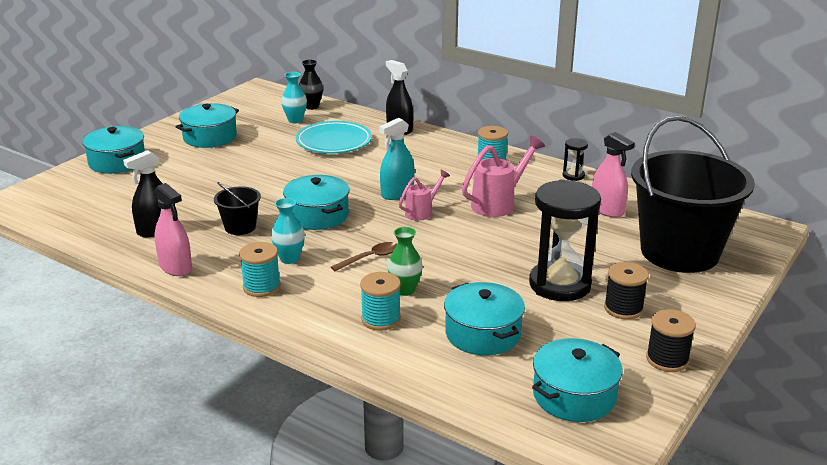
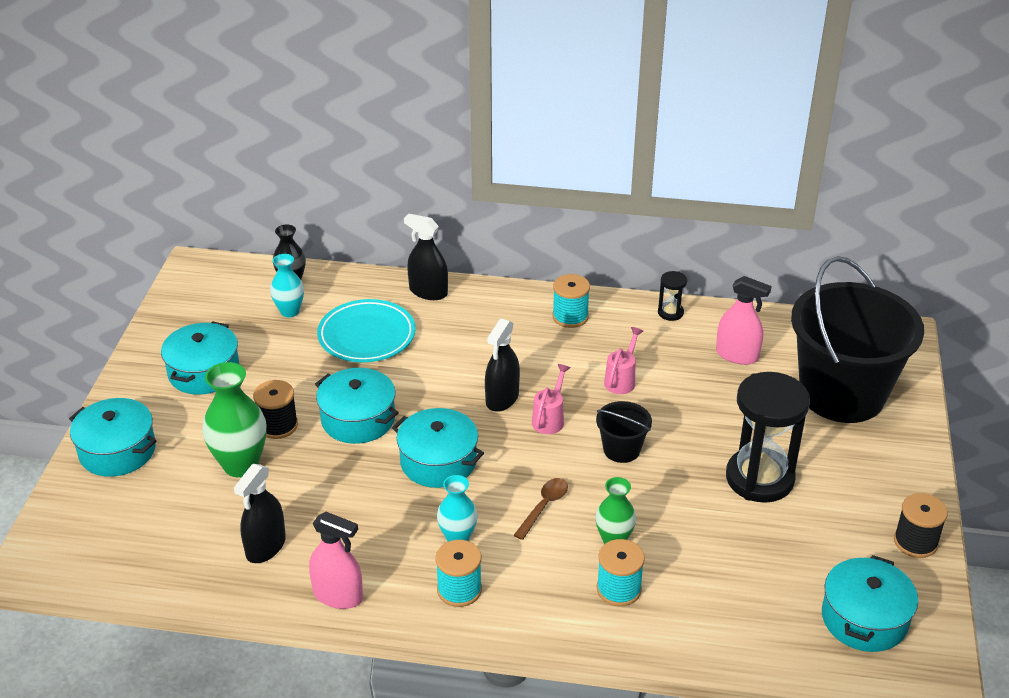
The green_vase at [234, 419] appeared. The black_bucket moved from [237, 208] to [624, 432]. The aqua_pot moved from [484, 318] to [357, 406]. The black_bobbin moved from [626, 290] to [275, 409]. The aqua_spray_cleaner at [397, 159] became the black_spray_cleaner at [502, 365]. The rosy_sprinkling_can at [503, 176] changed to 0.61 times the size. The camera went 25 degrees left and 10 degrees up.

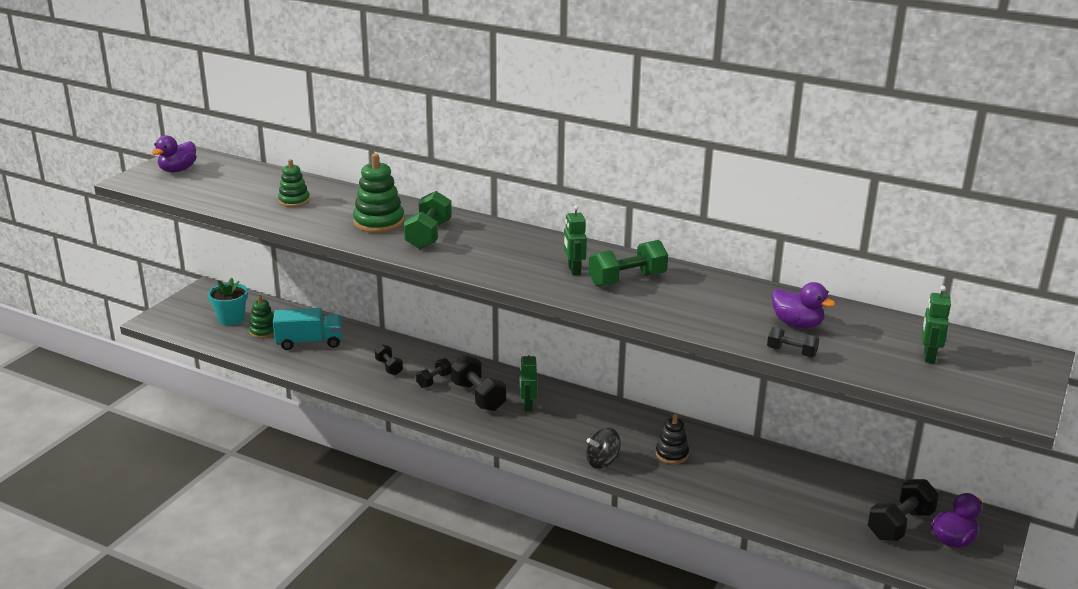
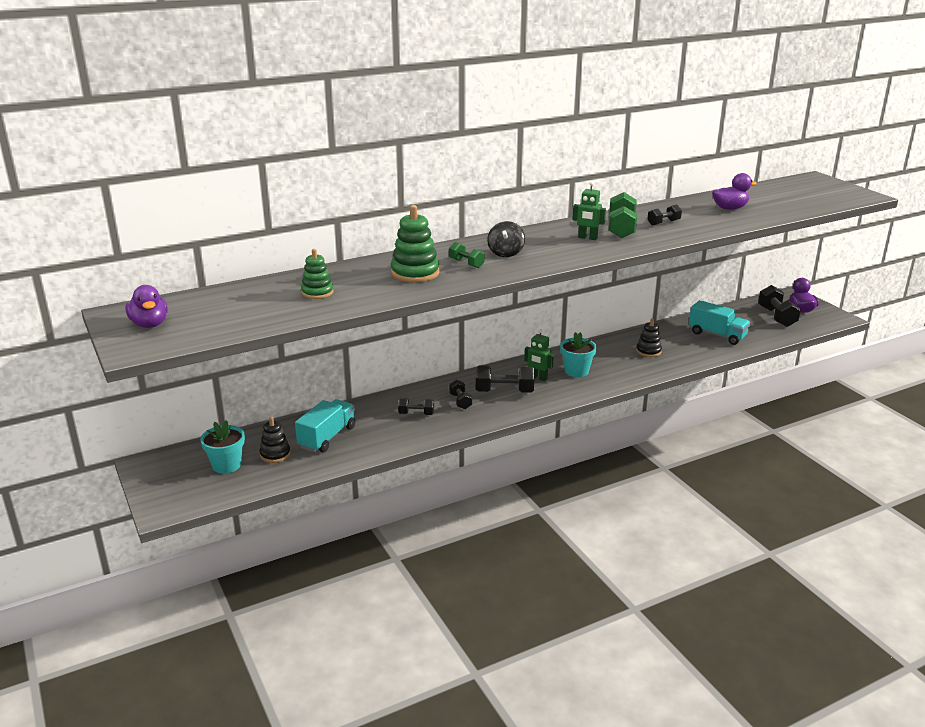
The green_robot_figure at [936, 324] disappeared. The aqua_plant_pot at [578, 354] appeared. The aqua_toy_truck at [719, 322] appeared. The black_spinning_top moved from [603, 448] to [506, 239]. The black_free_weight moved from [793, 342] to [665, 215]. The green_stacking_rings at [261, 317] became the black_stacking_rings at [275, 440]. The green_free_weight at [427, 220] changed to 0.57 times the size. The camera went 55 degrees left and 0 degrees up.

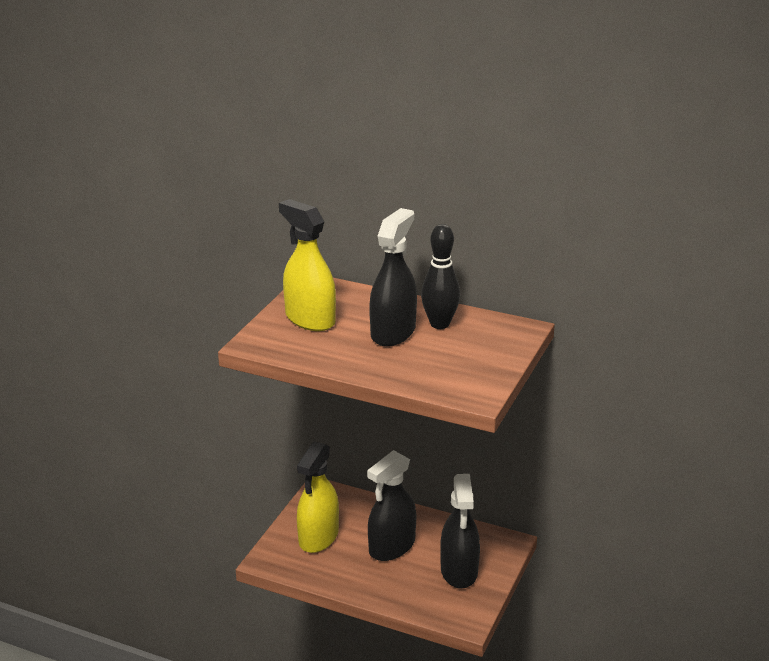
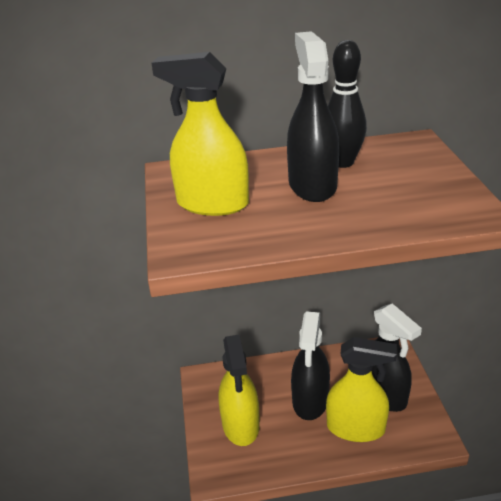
The bright_yellow_spray_cleaner at [361, 389] appeared. The camera went 30 degrees left and 5 degrees up.

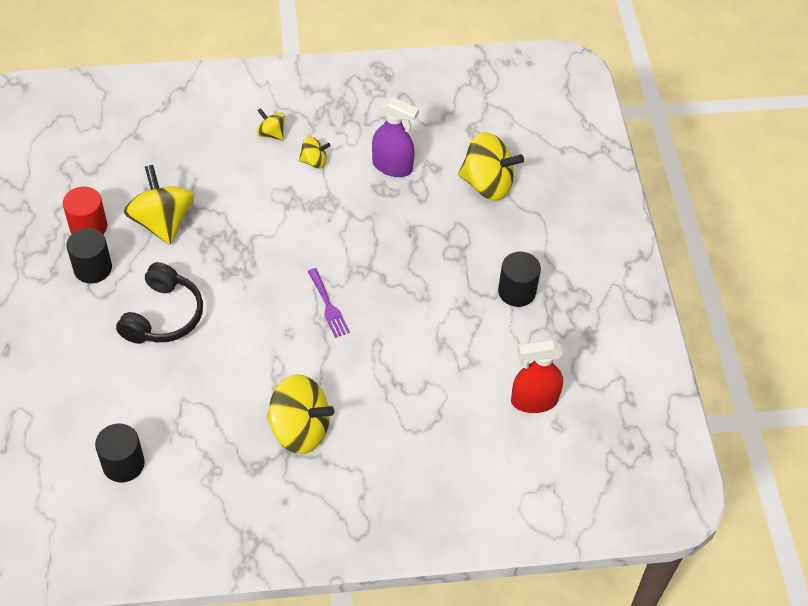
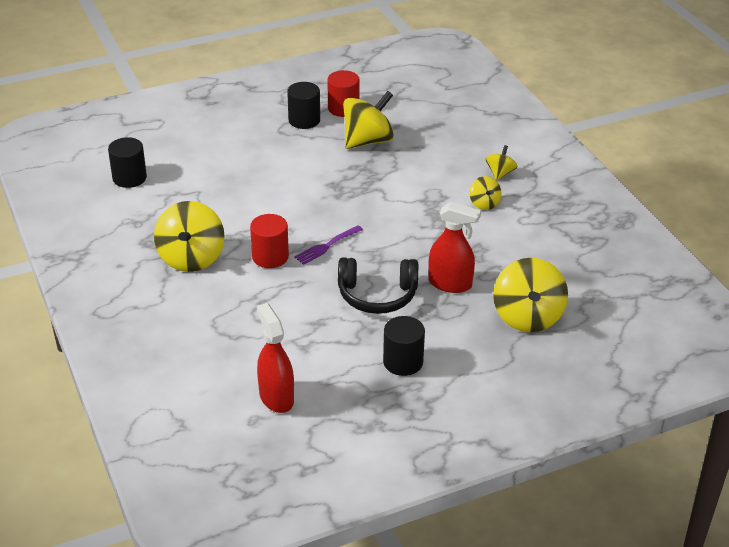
The purple_spray_cleaner at [395, 137] disappeared. The red_solid_cylinder at [269, 241] appeared. The red_spray_cleaner at [454, 247] appeared. The black_headphones moved from [159, 303] to [378, 285]. The camera went 75 degrees right and 15 degrees down.

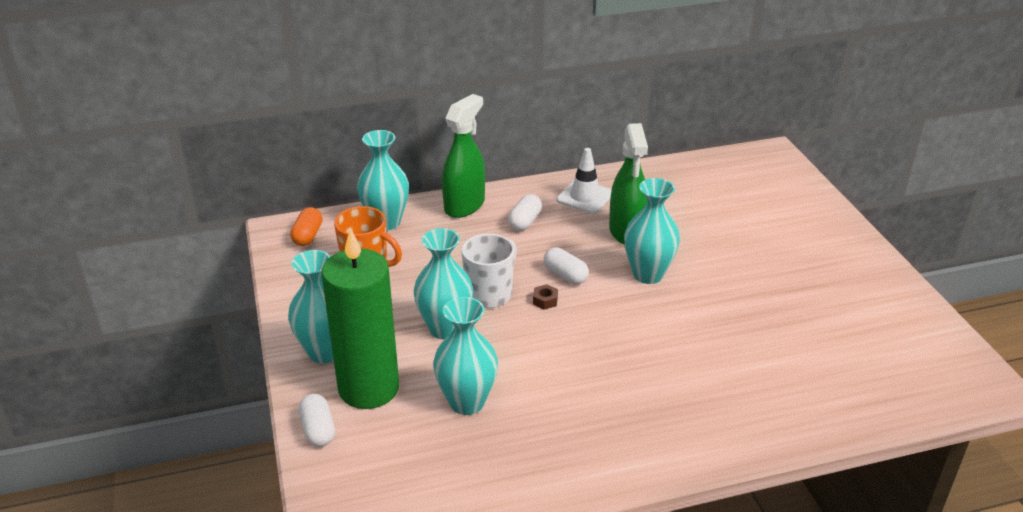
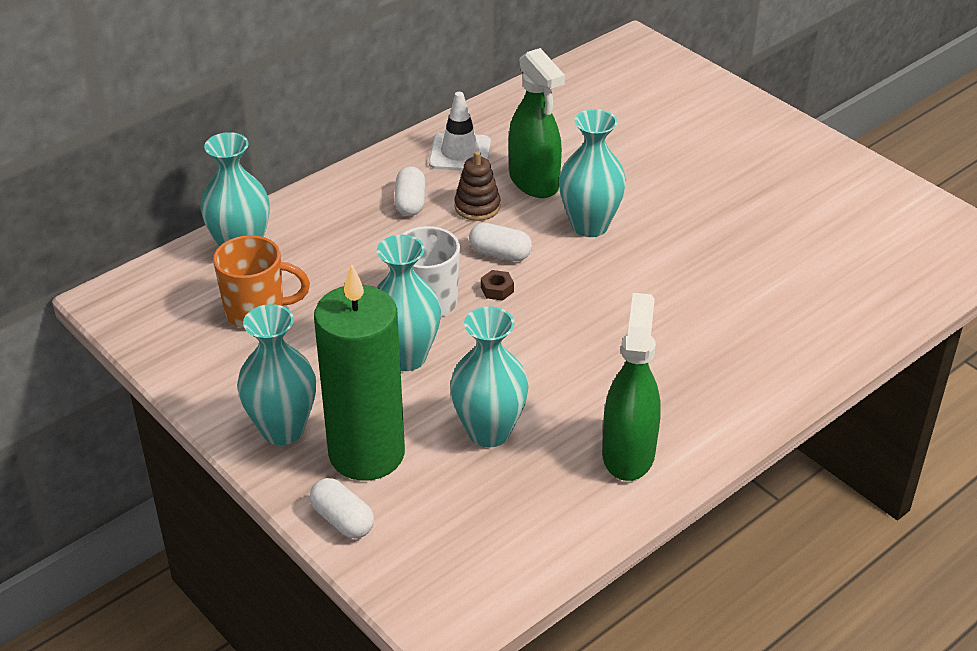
The orange_pill_shape at [306, 226] disappeared. The brown_stacking_rings at [477, 186] appeared. The green_spray_cleaner moved from [463, 156] to [631, 387]. The camera went 25 degrees left and 5 degrees up.

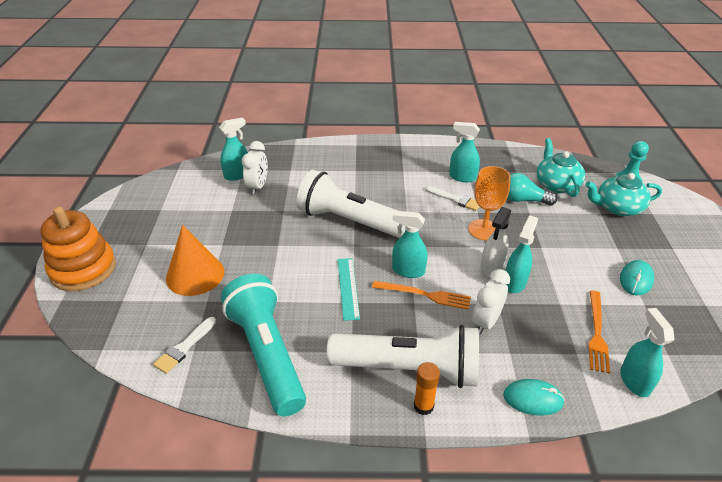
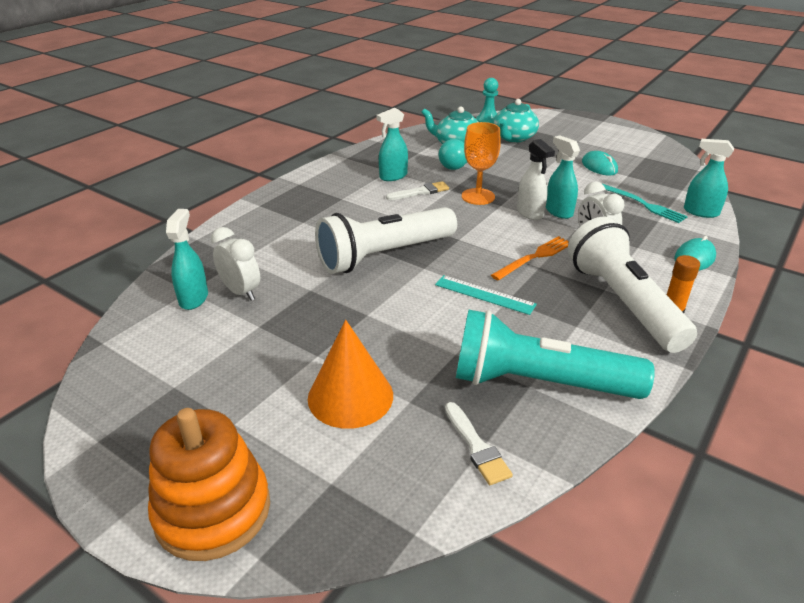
The aqua_spray_cleaner at [409, 244] disappeared. The orange_table_fork at [599, 332] became the aqua_table_fork at [645, 203]. The pure_white_pocket_torch at [403, 356] turned 60 degrees counterclockwise. The camera went 55 degrees left and 5 degrees down.

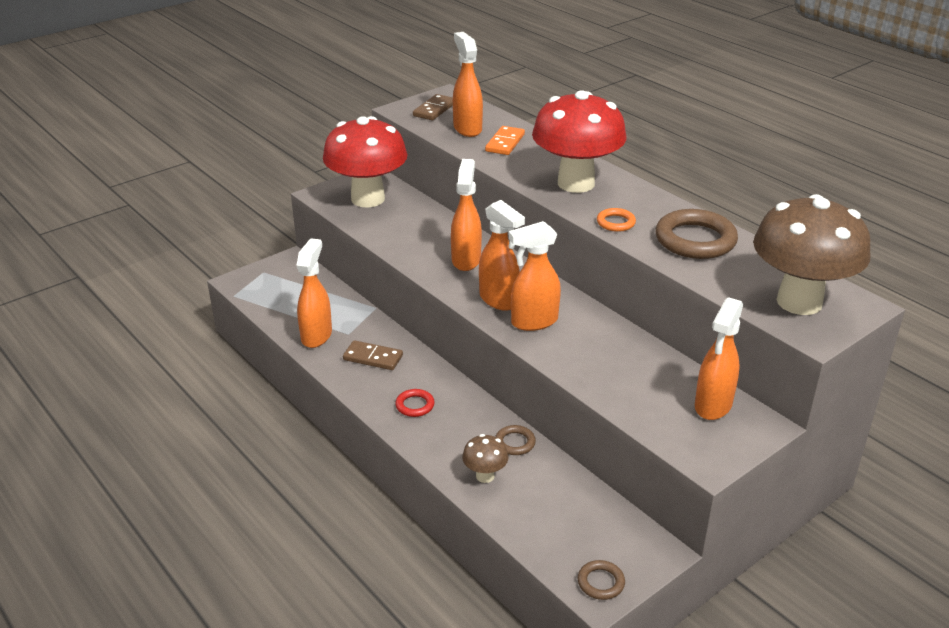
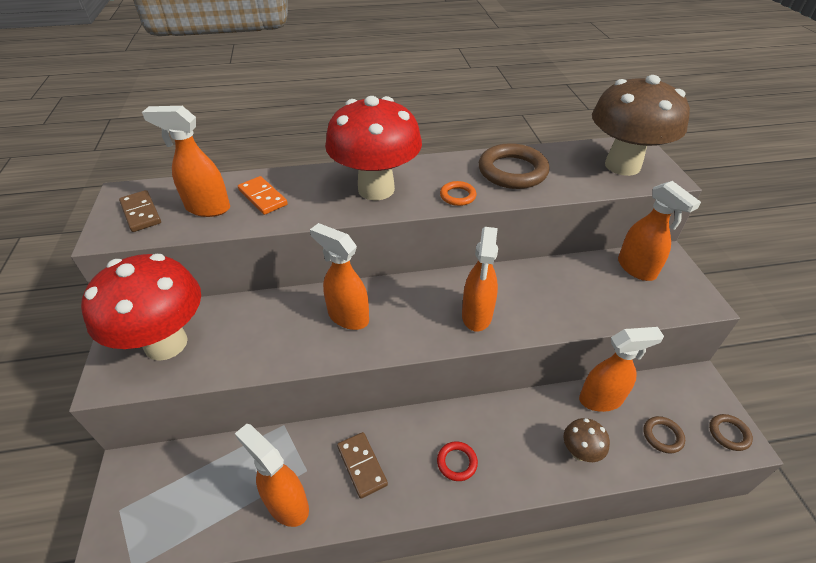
The orange_spray_cleaner moved from [502, 255] to [621, 369]. The brown_hoop moved from [515, 440] to [664, 435]. The brown_domino at [373, 355] turned 75 degrees counterclockwise. The camera went 60 degrees left and 10 degrees up.

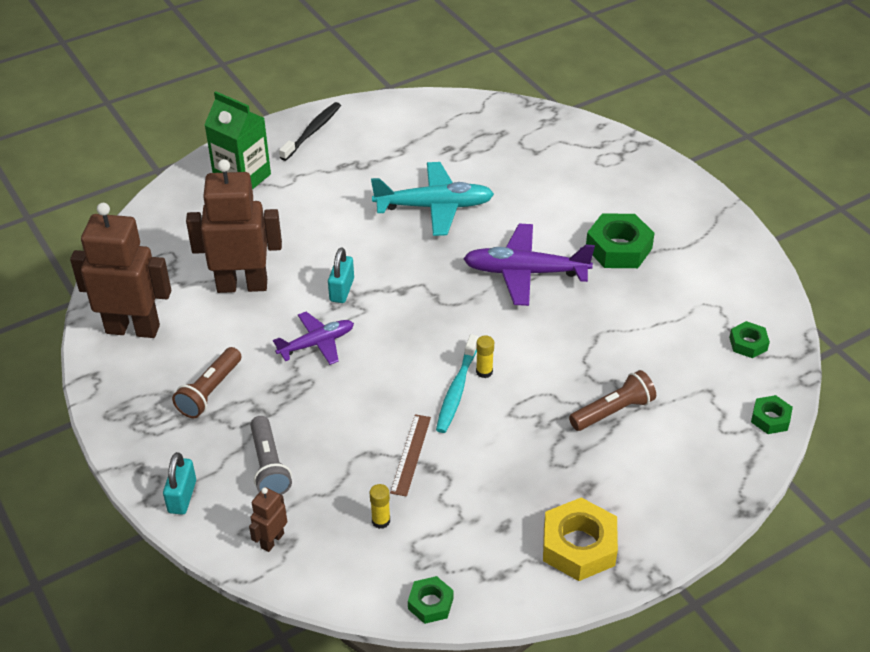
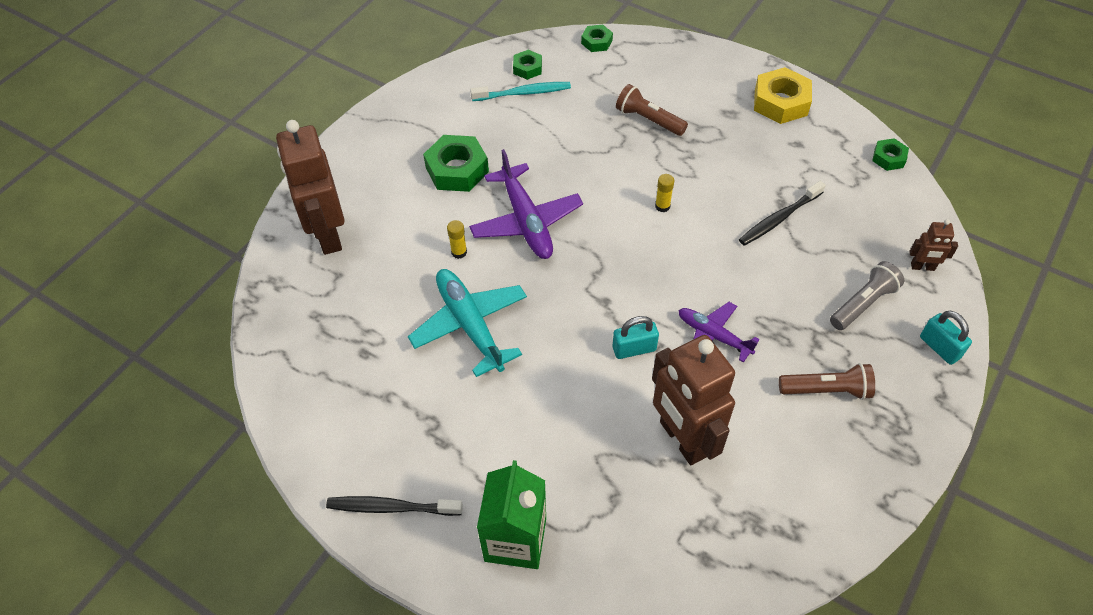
The brown_robot_figure moved from [120, 270] to [310, 187]. The bright_yellow_glue moved from [380, 506] to [457, 239]. The aqua_toothbrush moved from [457, 383] to [520, 91]. The brown_ruler at [410, 455] was replaced by the black_toothbrush at [782, 213]. The aqua_lock at [179, 483] turned 75 degrees clockwise. The camera went 115 degrees left and 10 degrees up.

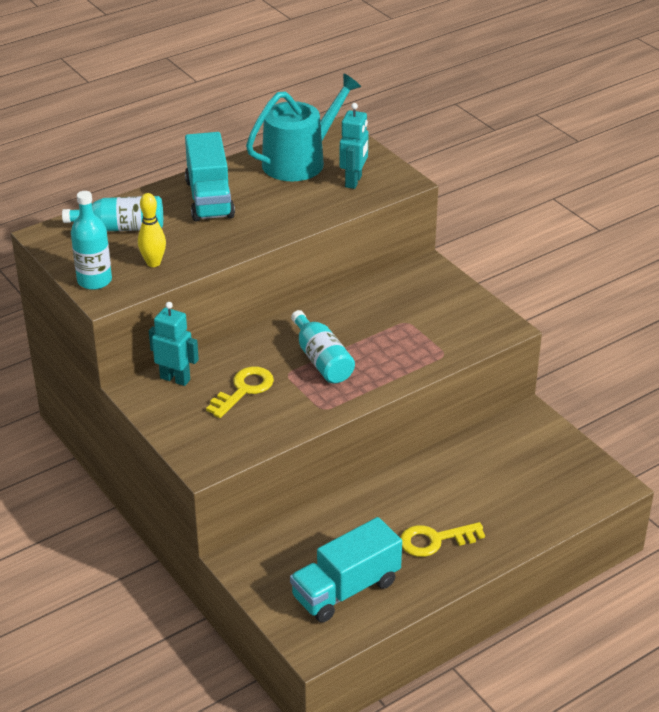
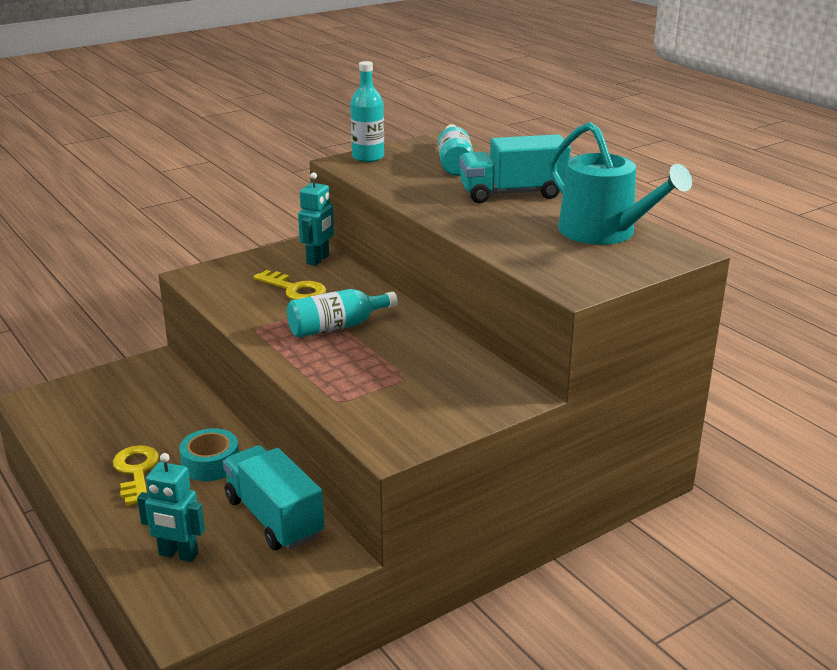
The bright_yellow_tenpin at [152, 230] disappeared. The aqua_tape at [209, 454] appeared. The aqua_toy_truck moved from [346, 570] to [273, 497]. The aqua_robot_figure moved from [354, 146] to [171, 507]. The camera went 90 degrees right and 10 degrees down.

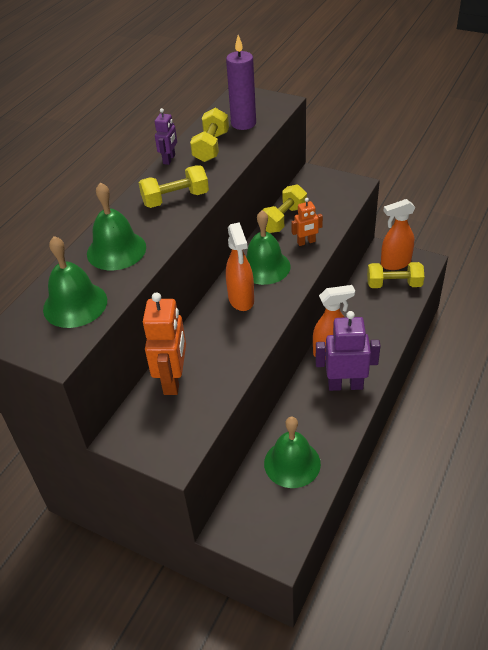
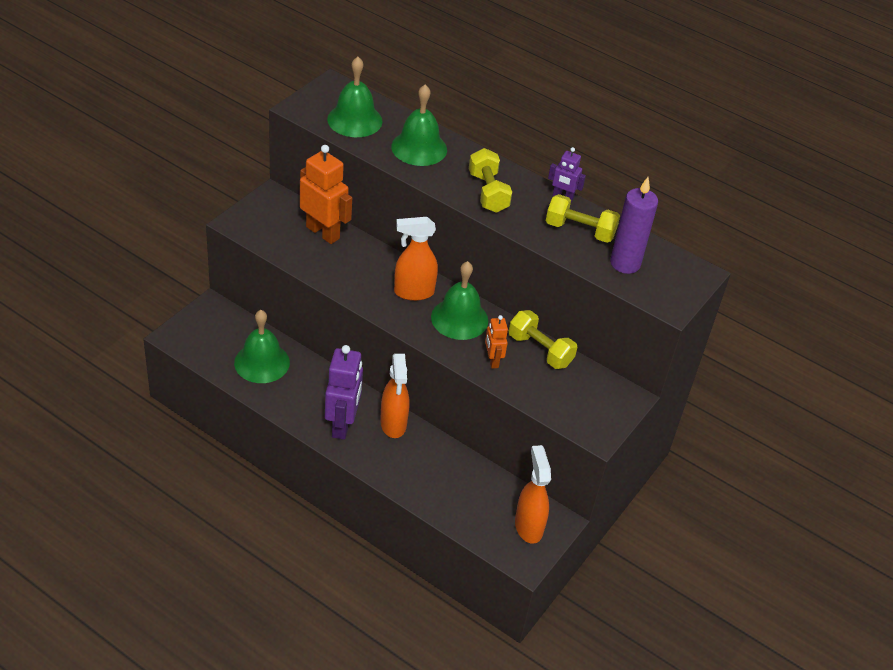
The bright_yellow_free_weight at [395, 275] disappeared. The orange_robot_figure at [164, 343] turned 150 degrees counterclockwise. The camera went 90 degrees right and 0 degrees up.

